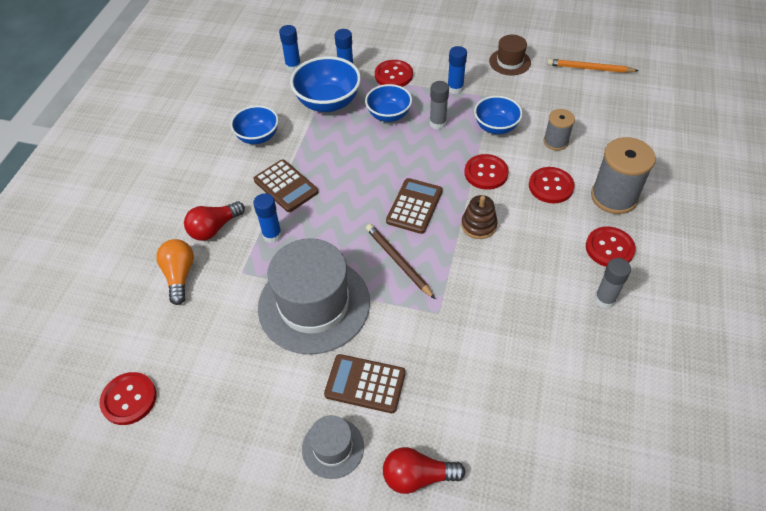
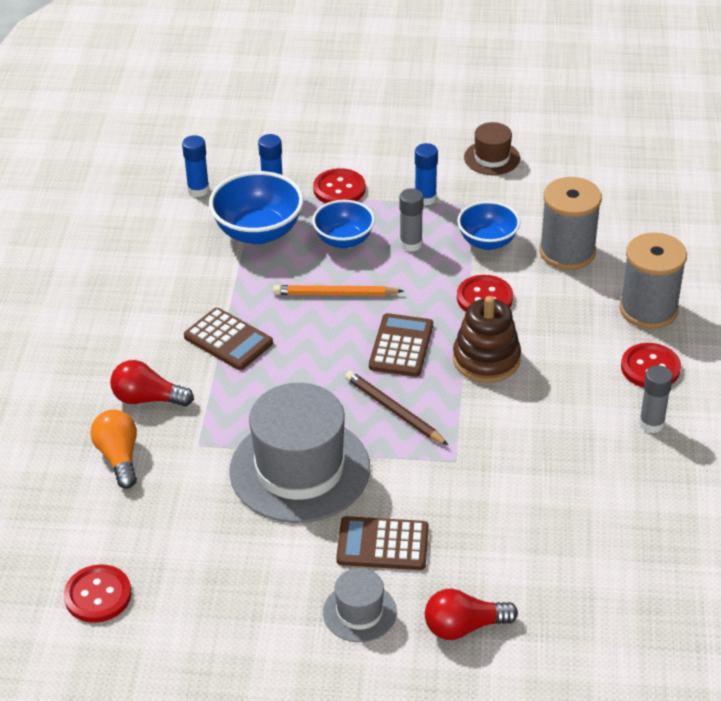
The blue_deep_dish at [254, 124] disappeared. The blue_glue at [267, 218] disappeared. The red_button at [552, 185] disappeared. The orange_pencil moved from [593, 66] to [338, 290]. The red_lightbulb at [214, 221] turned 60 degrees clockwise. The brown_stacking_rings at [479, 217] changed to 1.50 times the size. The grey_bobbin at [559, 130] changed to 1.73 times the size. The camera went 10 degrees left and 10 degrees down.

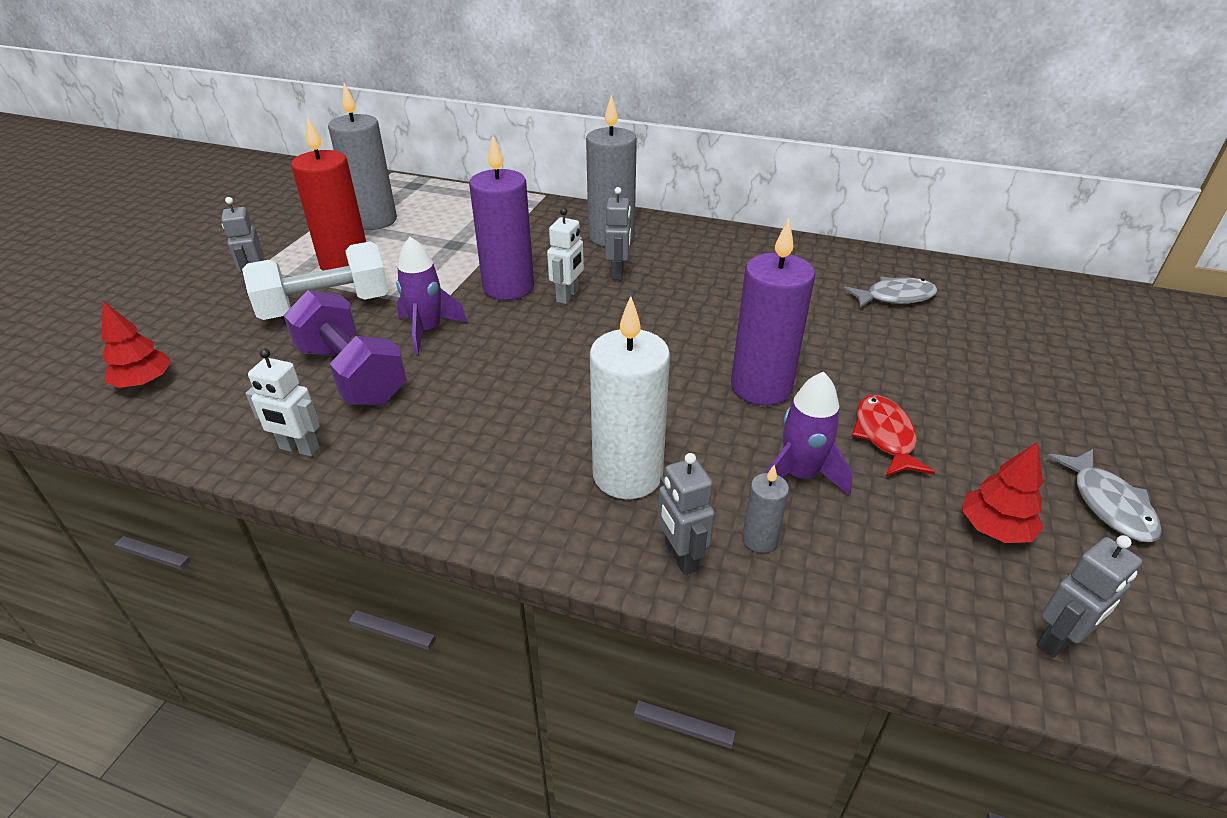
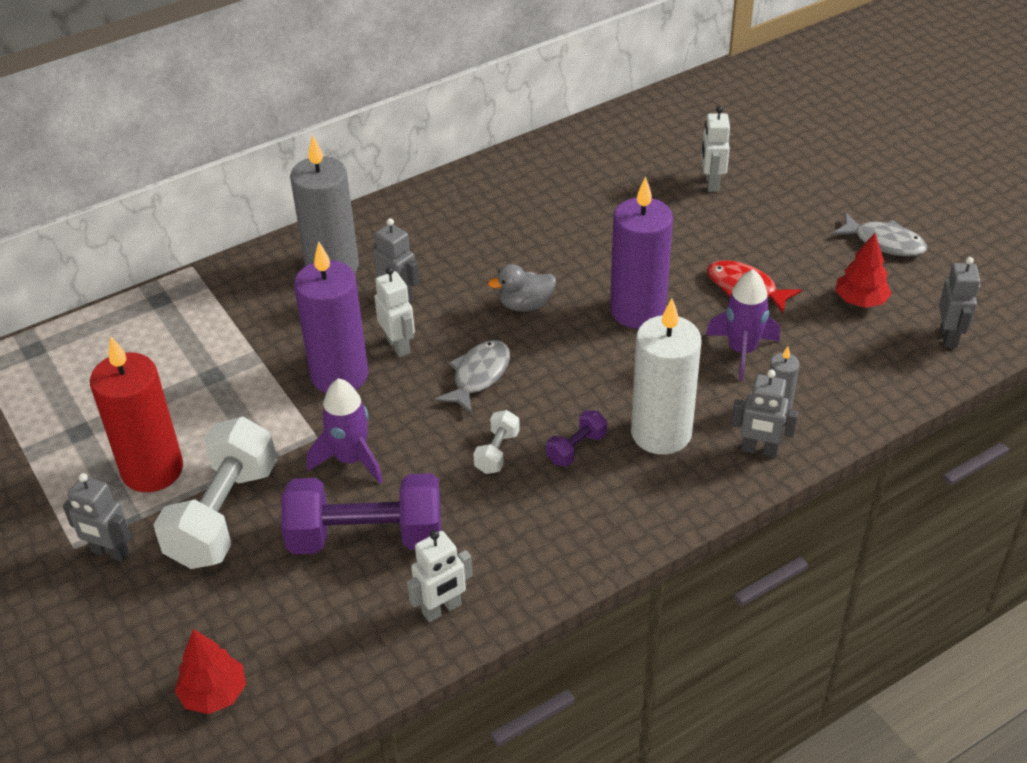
The grey_candle at [362, 156] disappeared. The pure_white_free_weight at [496, 442] appeared. The grey_duck at [522, 287] appeared. The purple_free_weight at [576, 438] appeared. The pure_white_robot_figure at [715, 149] appeared. The grey_fish_figure moved from [891, 292] to [472, 377]. The camera went 50 degrees left and 5 degrees up.

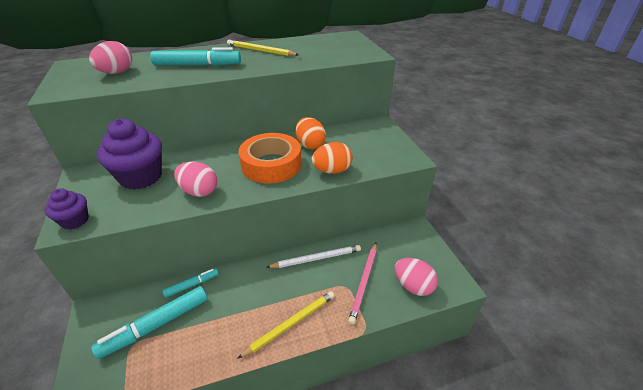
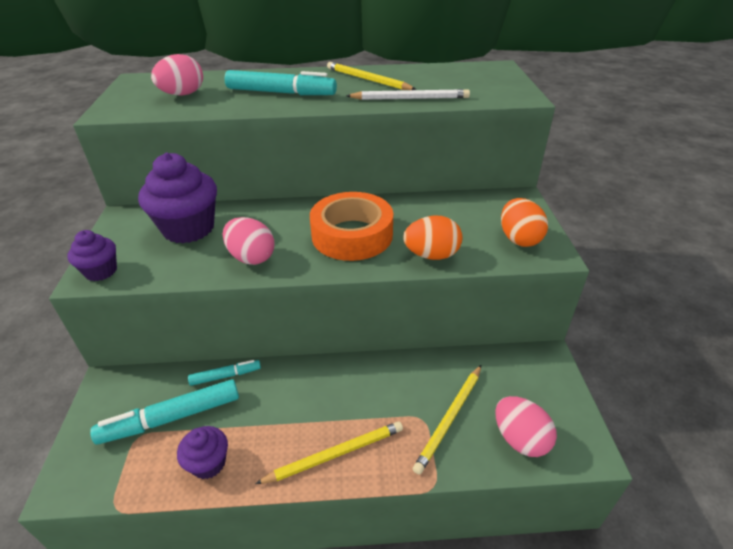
The purple_muffin at [202, 452] appeared. The pure_white_pencil moved from [313, 256] to [408, 94]. The orange_egg_shape moved from [311, 133] to [524, 222]. The rosy_pencil at [362, 284] became the bright_yellow_pencil at [447, 420]. The camera went 15 degrees right and 0 degrees up.

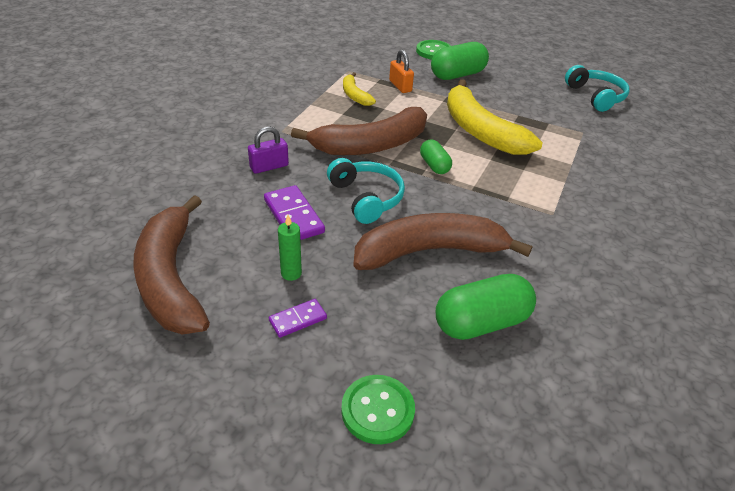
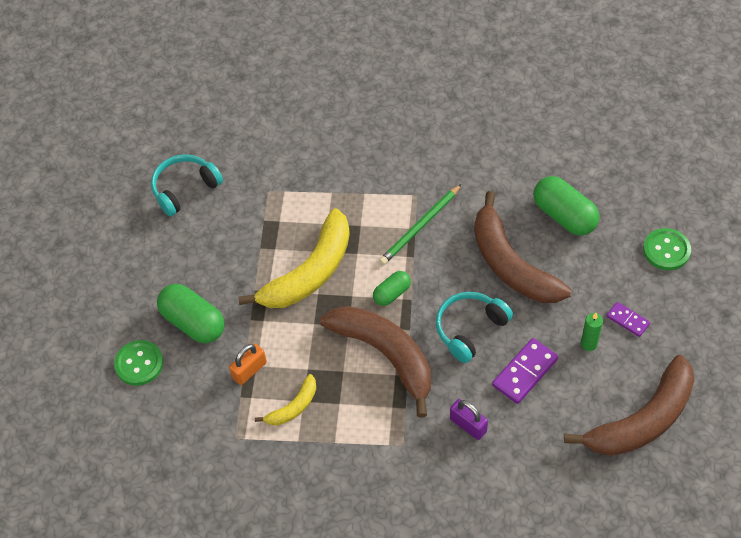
The green_pencil at [420, 224] appeared. The camera went 105 degrees left and 15 degrees up.

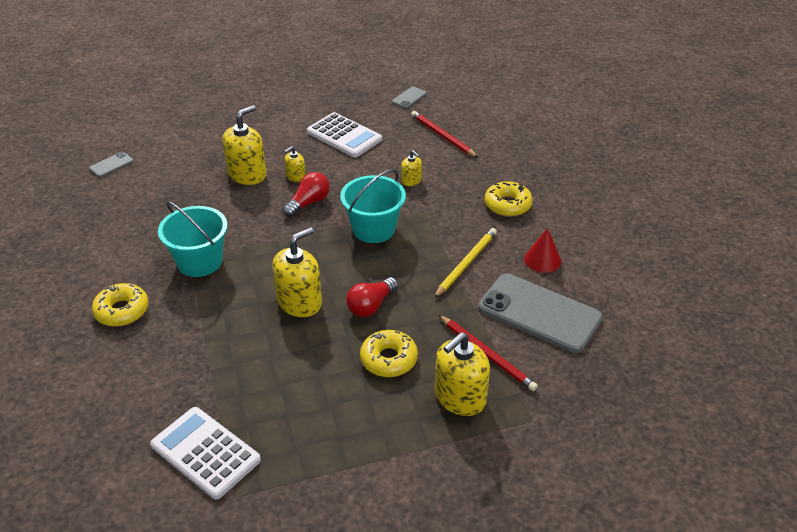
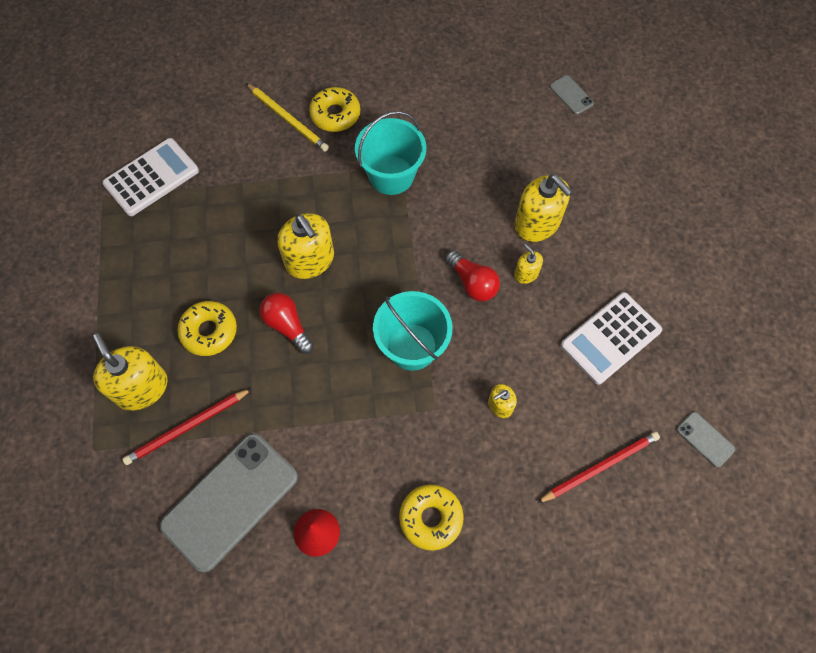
The bright_yellow_pencil moved from [465, 263] to [287, 117]. The camera went 100 degrees right and 25 degrees up.

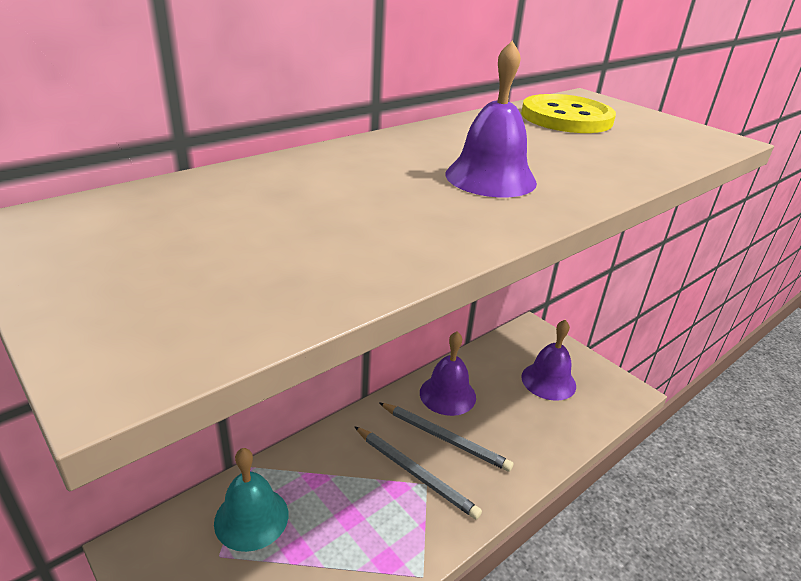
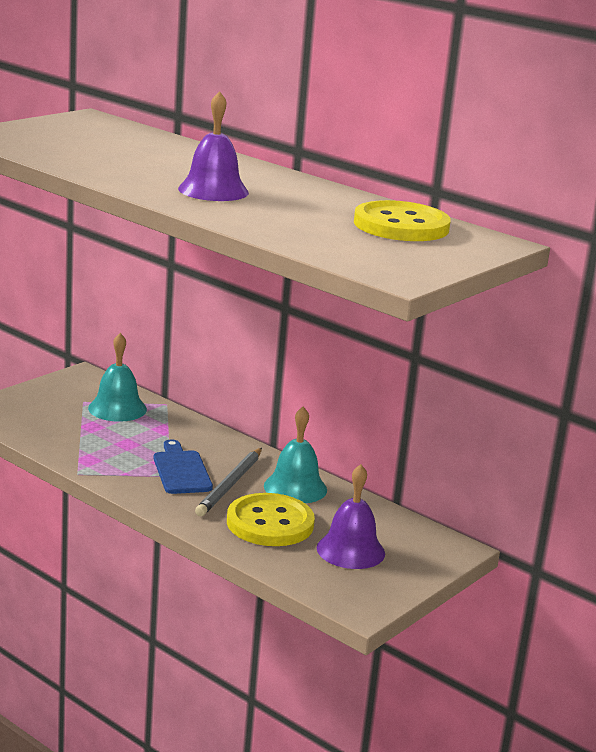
The bright_yellow_button at [271, 519] appeared. The grey_pencil at [418, 472] was replaced by the blue_bread_board at [183, 466]. The purple_hand_bell at [448, 373] became the aqua_hand_bell at [295, 455]. The camera went 80 degrees right and 10 degrees down.

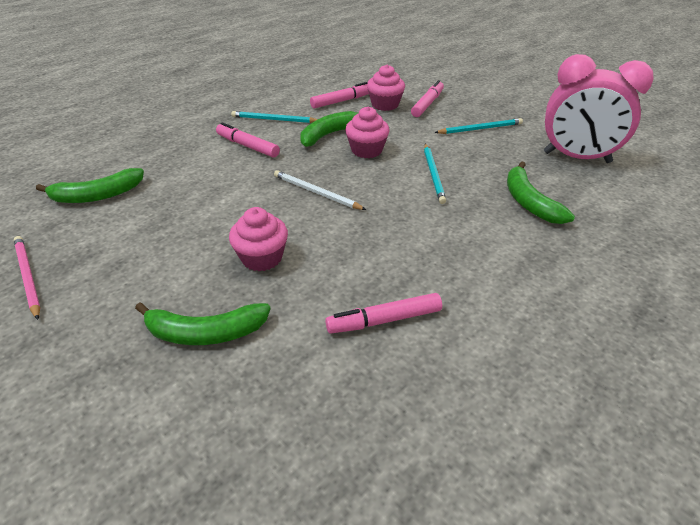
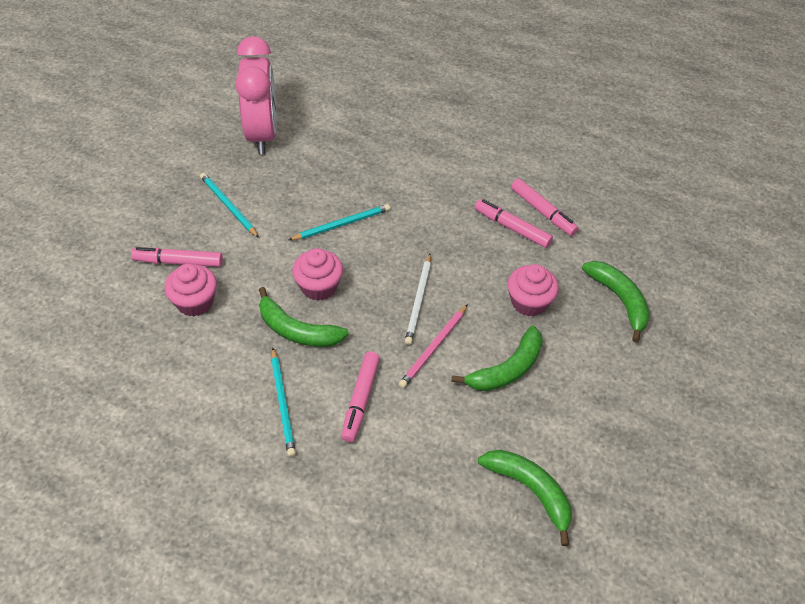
The rosy_pencil moved from [27, 278] to [433, 346]. The rosy_marker_pen moved from [339, 95] to [514, 223]. The green_banana_fruit moved from [541, 192] to [497, 358]. The camera went 115 degrees left and 10 degrees up.

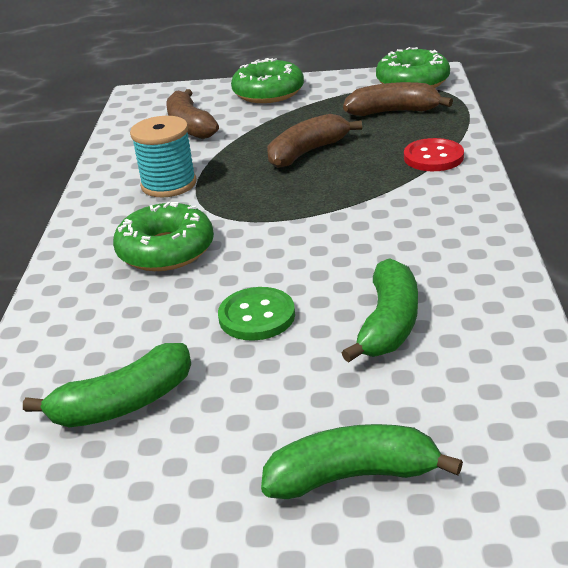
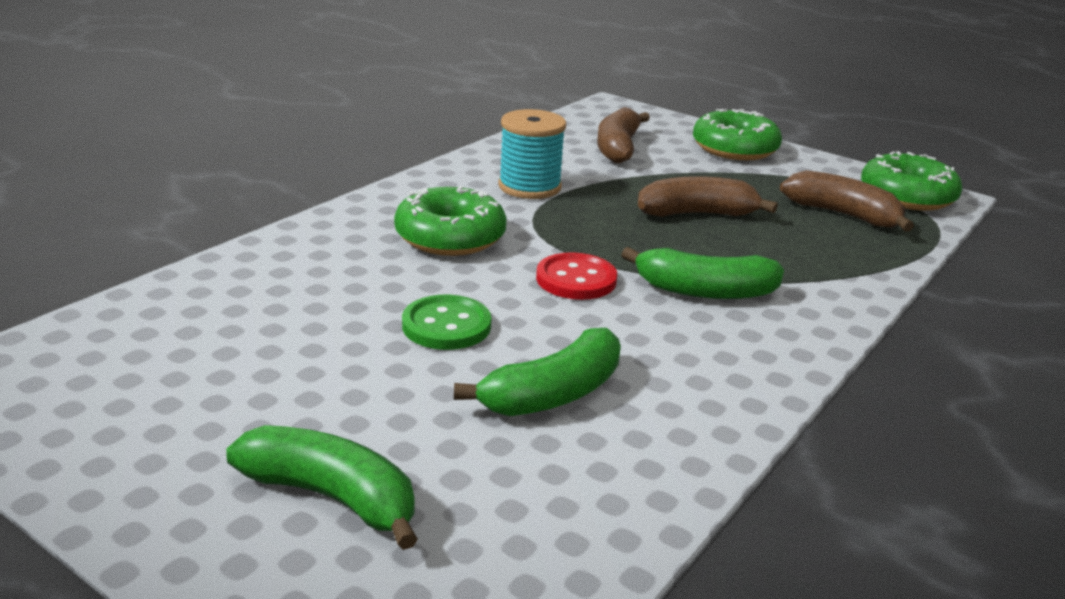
The green_banana_fruit moved from [107, 385] to [702, 273]. The red_button moved from [434, 154] to [576, 276]. The camera went 30 degrees right and 5 degrees down.

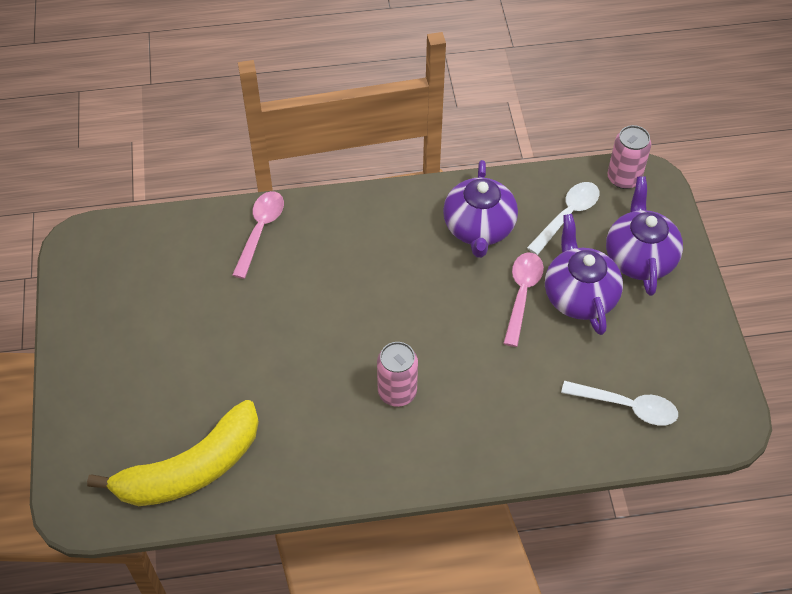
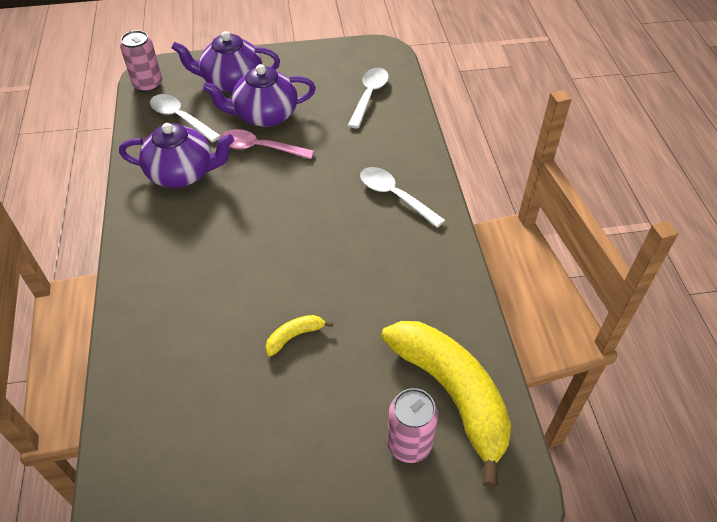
The rosy_teaspoon at [258, 235] disappeared. The bright_yellow_banana_fruit at [299, 335] appeared. The pure_white_teaspoon at [402, 197] appeared. The rosy_can moved from [397, 374] to [412, 425]. The camera went 90 degrees left and 5 degrees down.

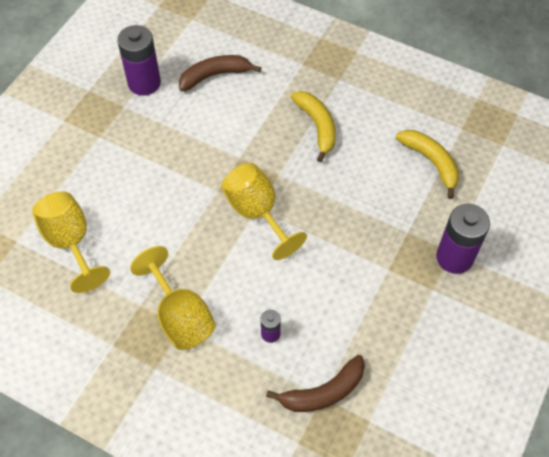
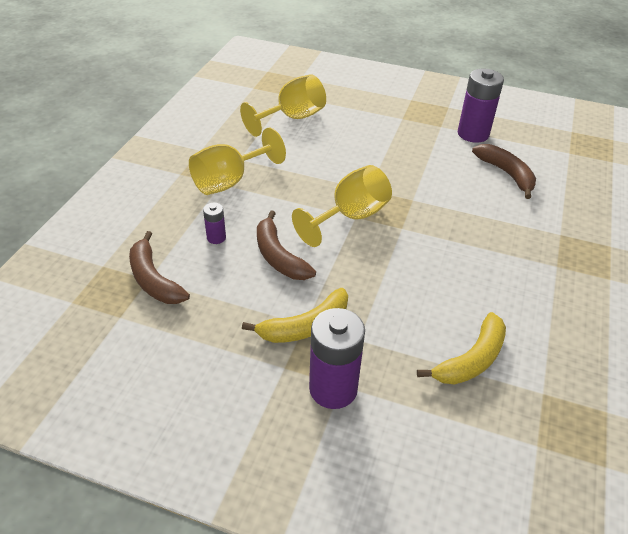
The brown_banana_fruit at [286, 245] appeared. The bright_yellow_banana_fruit moved from [313, 126] to [295, 315]. The camera went 80 degrees right and 15 degrees down.

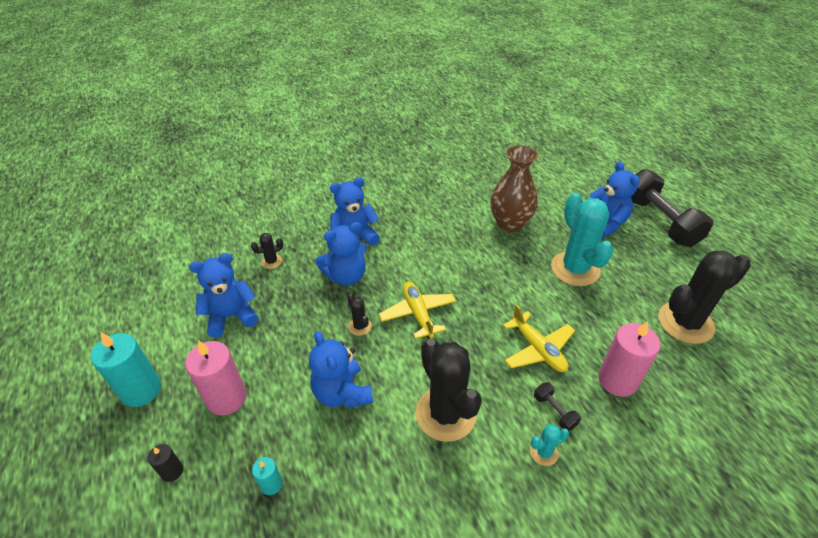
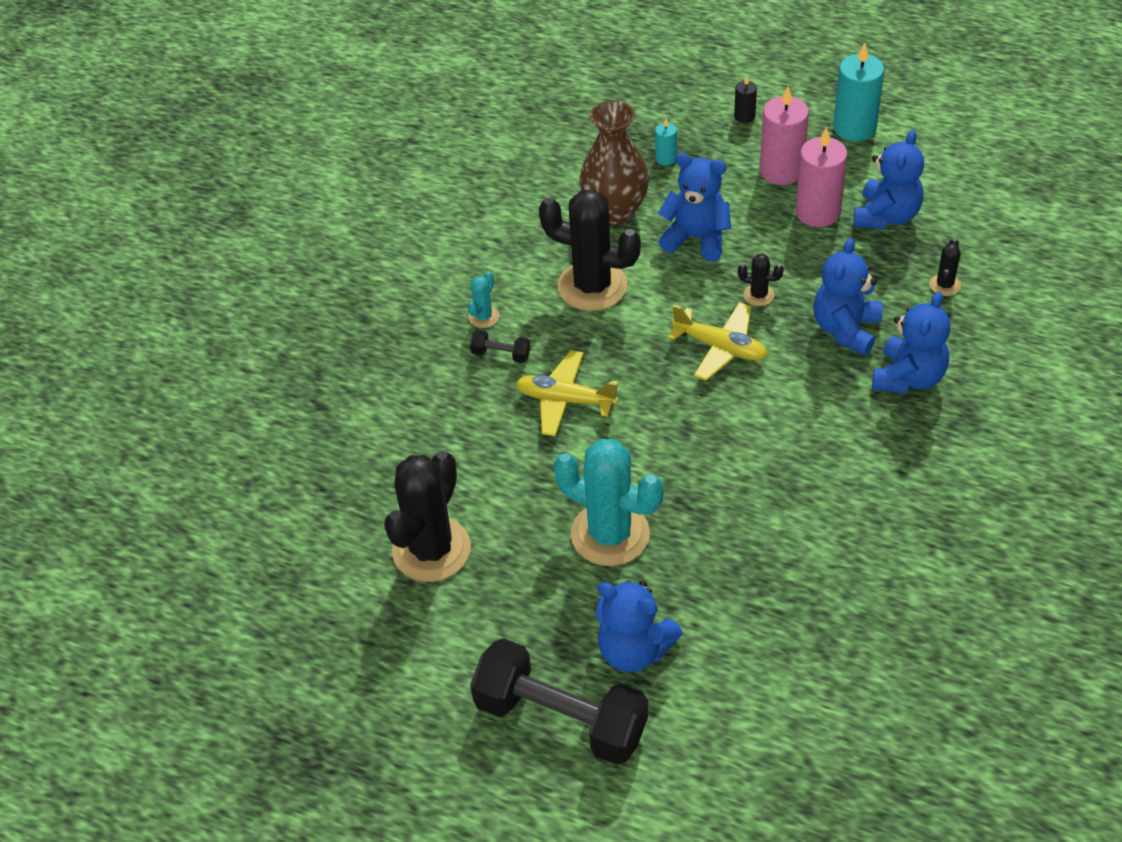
The brown_vase moved from [514, 188] to [614, 162]. The rosy_candle moved from [629, 359] to [821, 177]. The camera went 140 degrees right and 5 degrees up.

